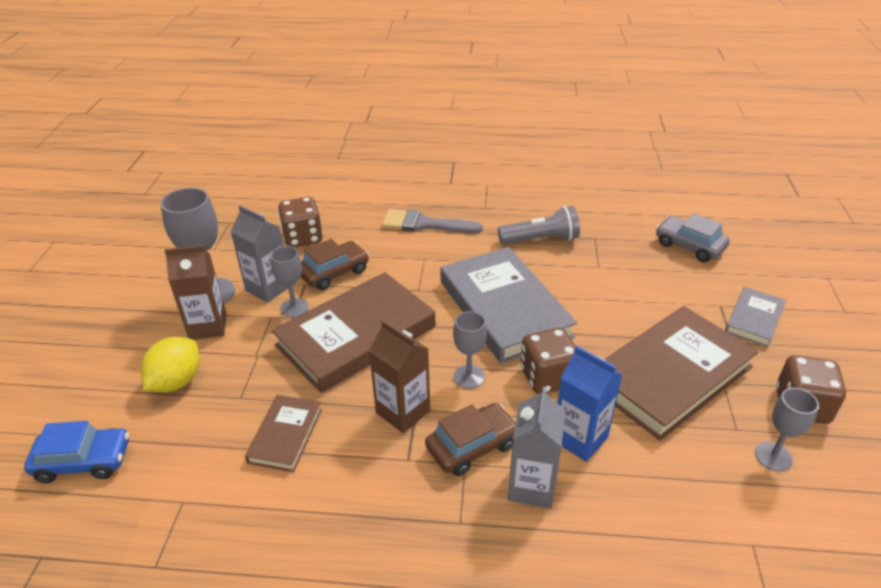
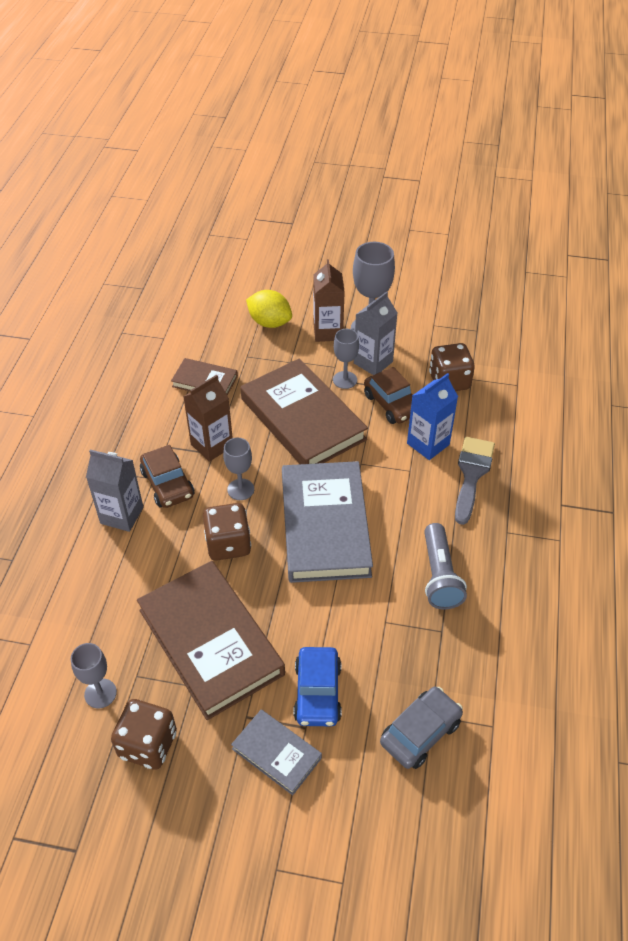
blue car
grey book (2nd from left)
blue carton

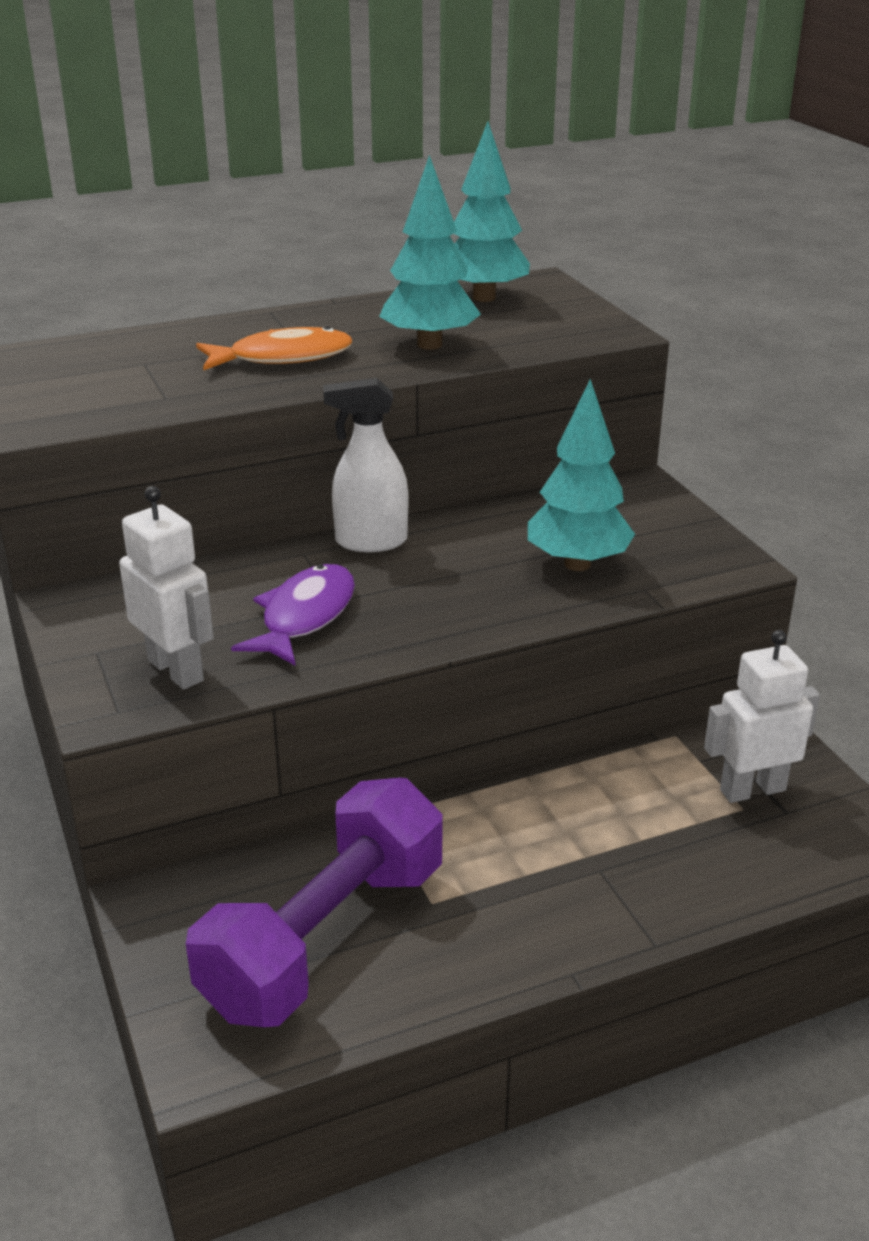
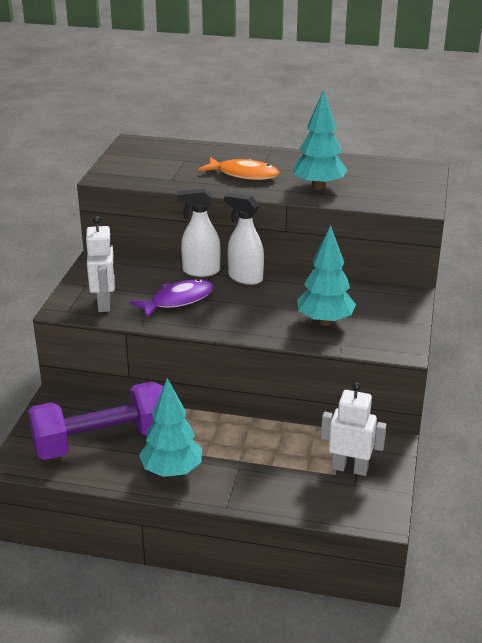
turquoise tree (1st from left)
white spray bottle (1st from left)

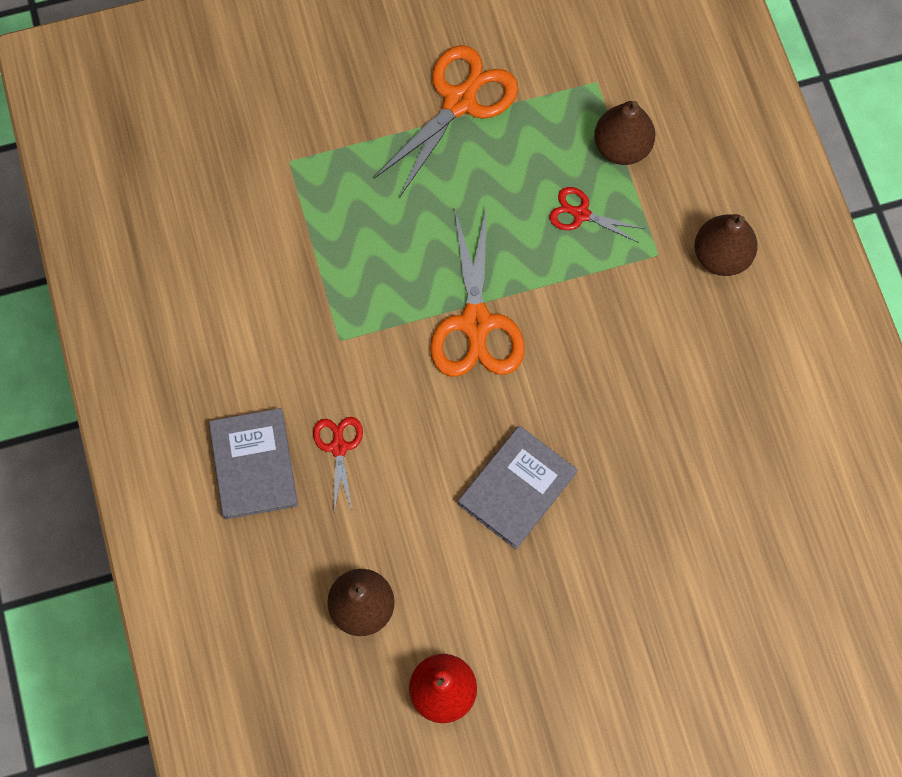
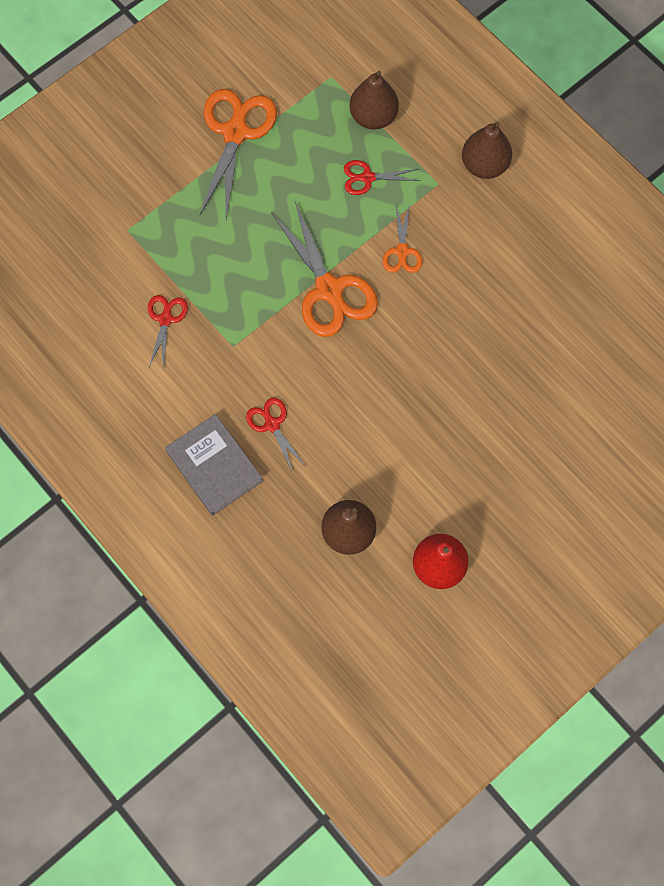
grey book (2nd from left in the first image)
red scissors (1st from left)
orange scissors (3rd from left)

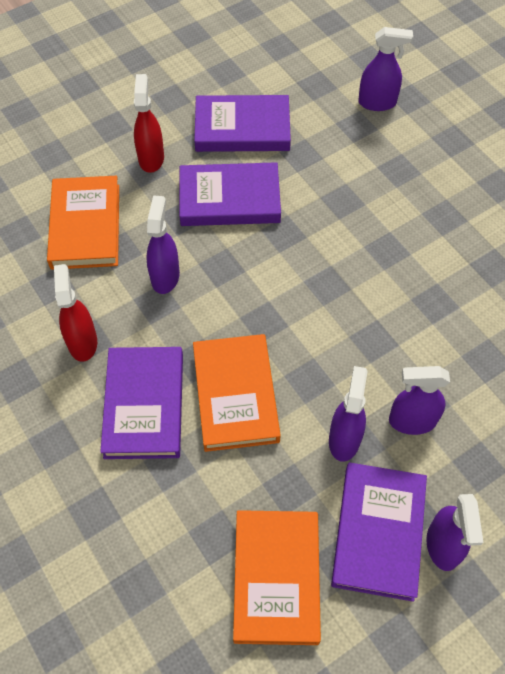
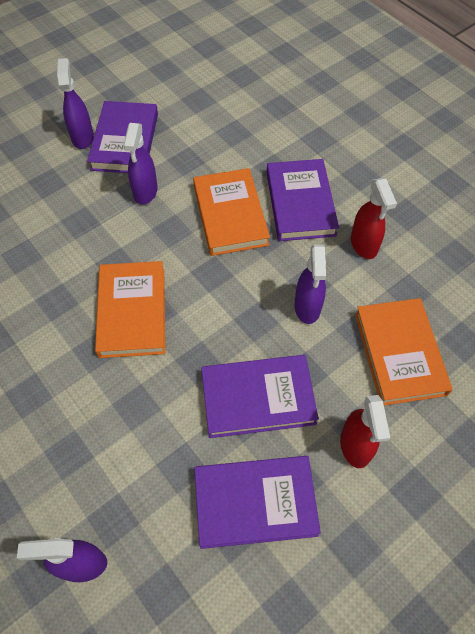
orange book (1st from left)
purple spray bottle (4th from left in the first image)

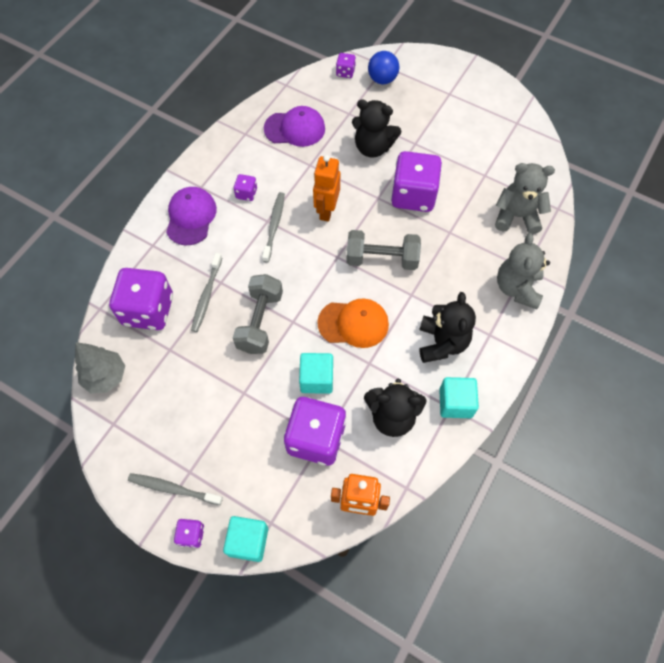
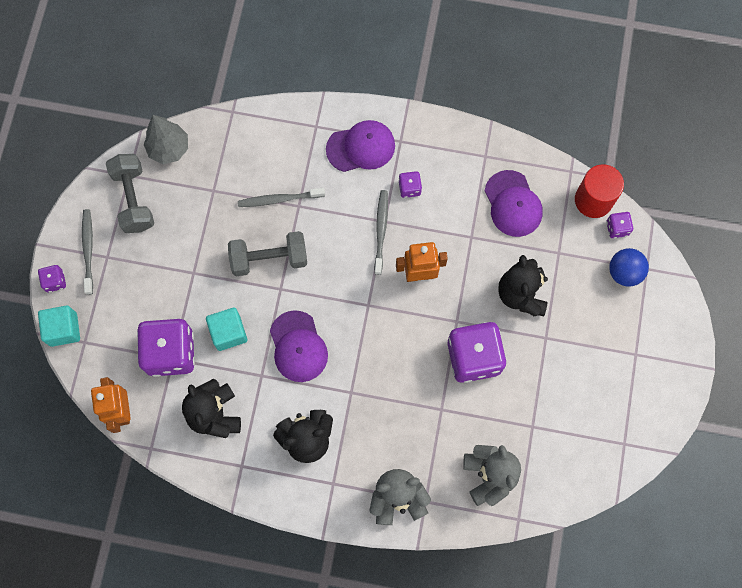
purple dice (1st from left in the first image)
grey toothbrush (3rd from left)
purple cap (1st from left)
grey dumbbell (1st from left)
turquoise cube (3rd from left in the first image)
red cylinder

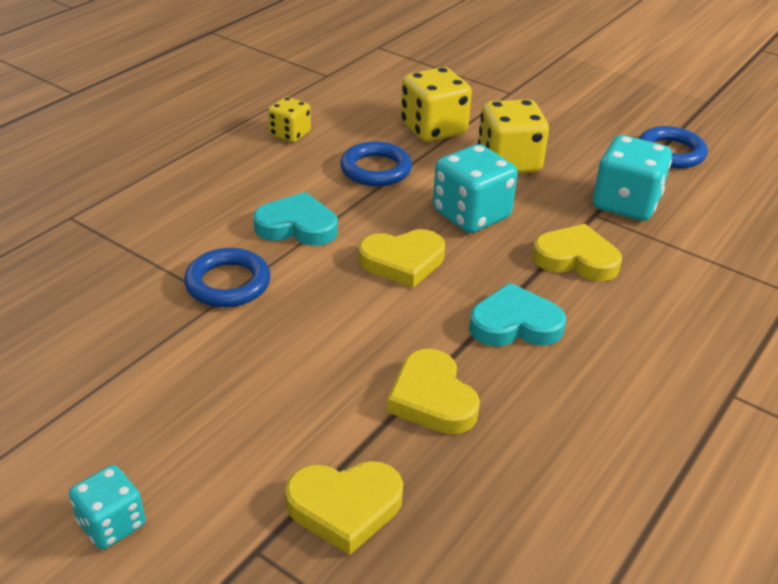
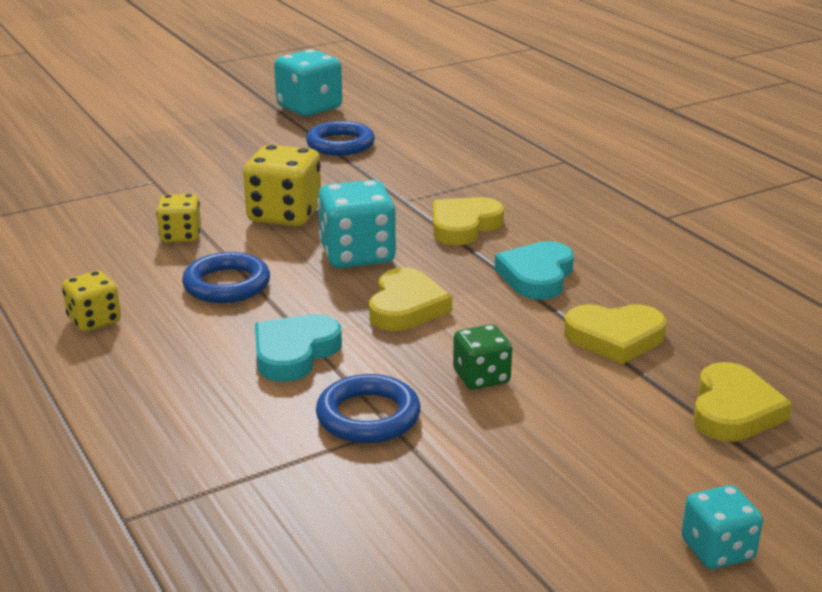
yellow dice (2nd from left)
turquoise dice (1st from left)
green dice

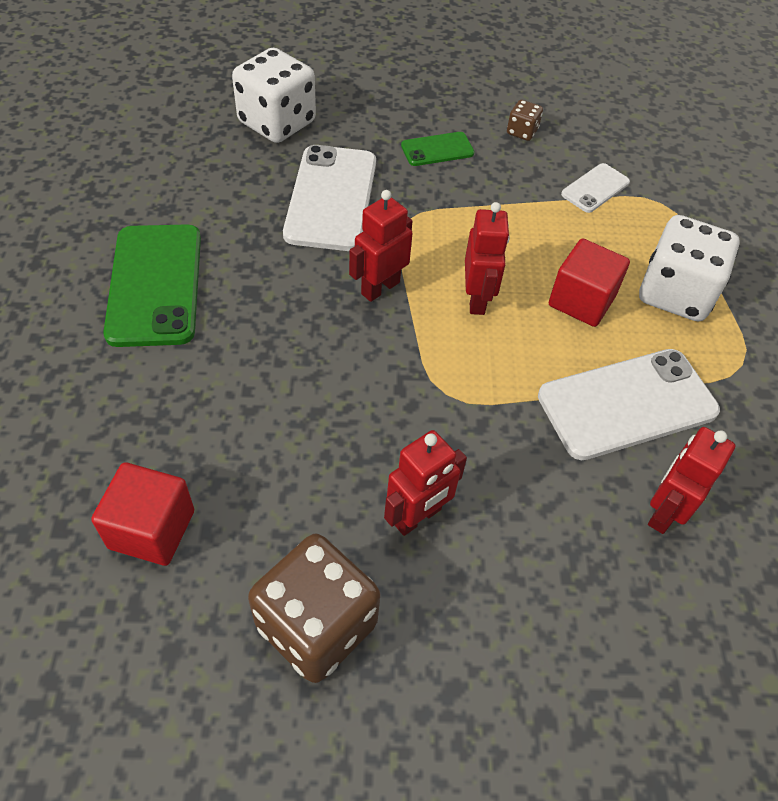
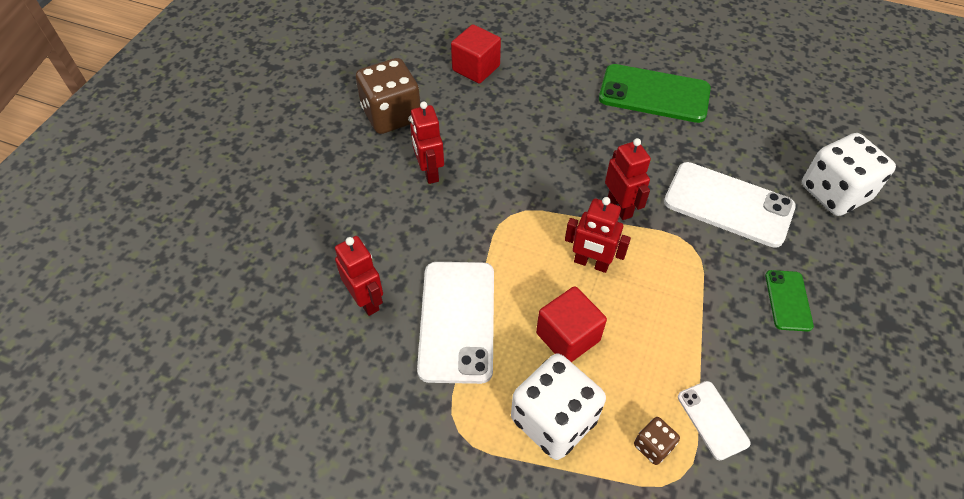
brown dice (2nd from left)

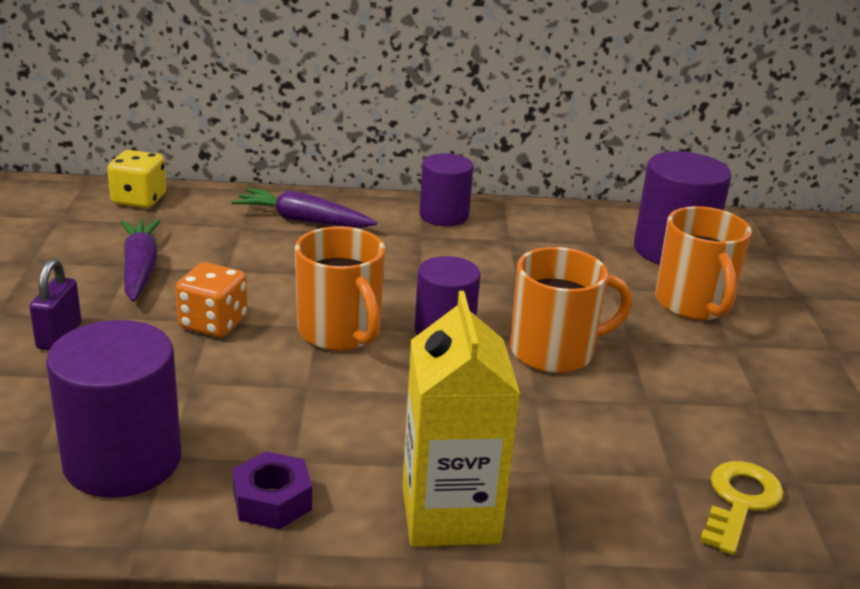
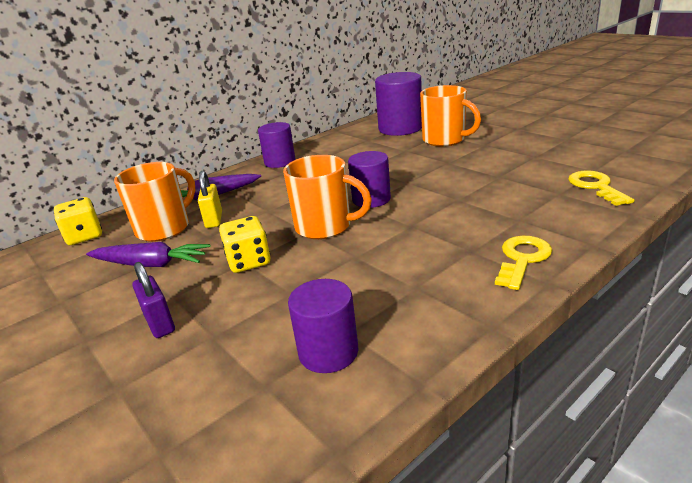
purple cylinder (2nd from left)
purple carrot (1st from left)
yellow dice (2nd from left)
purple nut
yellow key (1st from left)
orange mug (1st from left)
yellow padlock

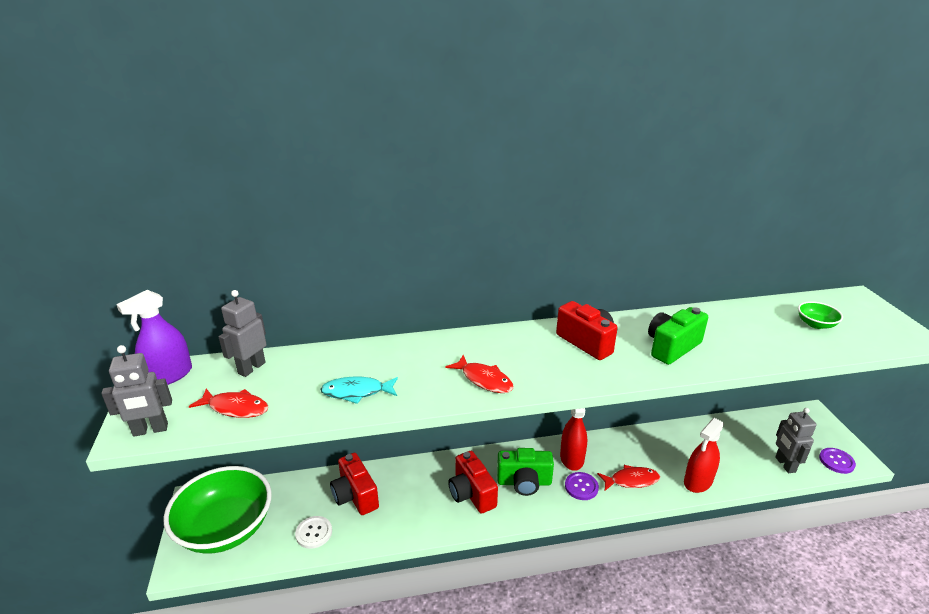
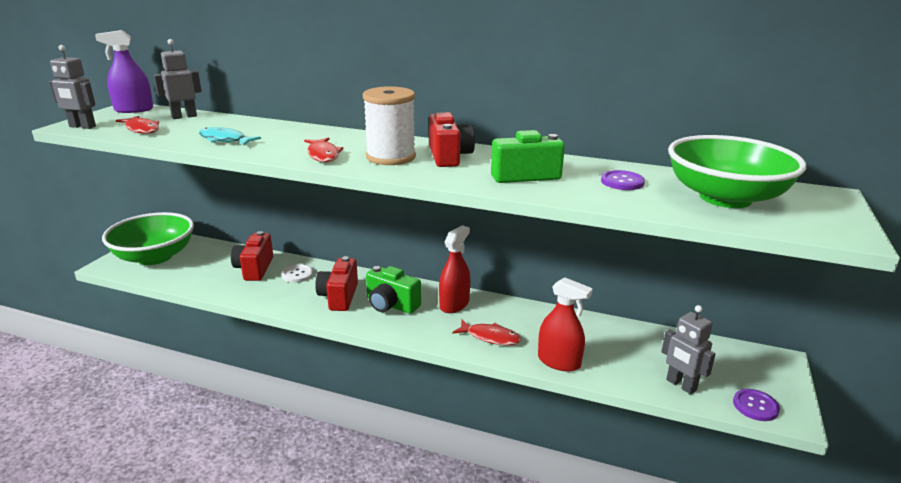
white button
purple button (1st from left)
red spray bottle (2nd from left)
grey robot (3rd from left)
green bowl (2nd from left)
white spool

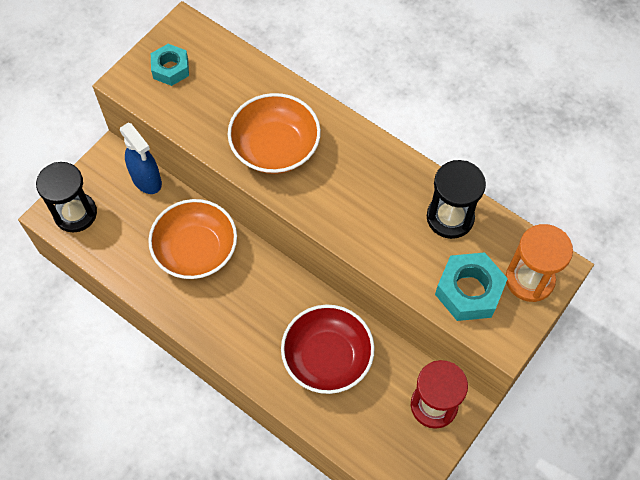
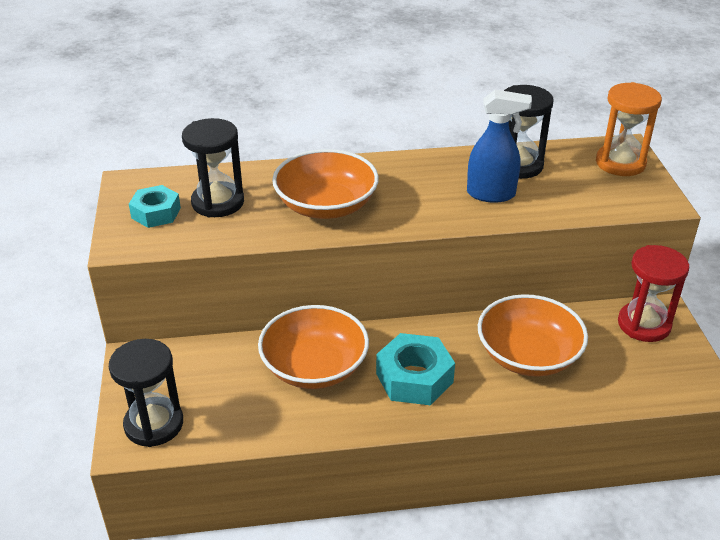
blue spray bottle
orange bowl (3rd from left)
turquoise nut (2nd from left)
black hourglass (2nd from left)

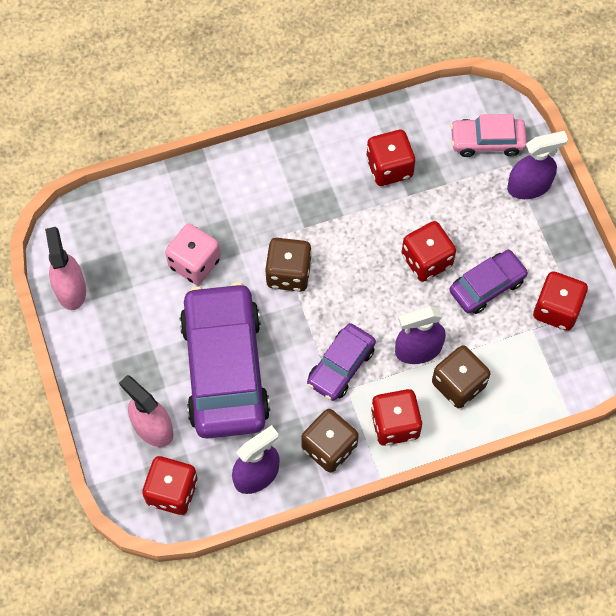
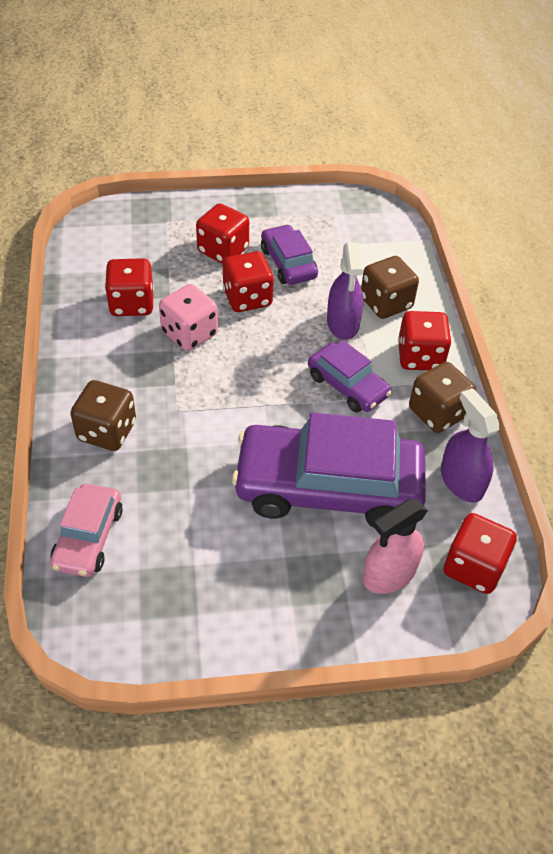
pink spray bottle (1st from left in the first image)
pink dice
brown dice (1st from left)
pink car
purple spray bottle (3rd from left in the first image)
red dice (2nd from left)

